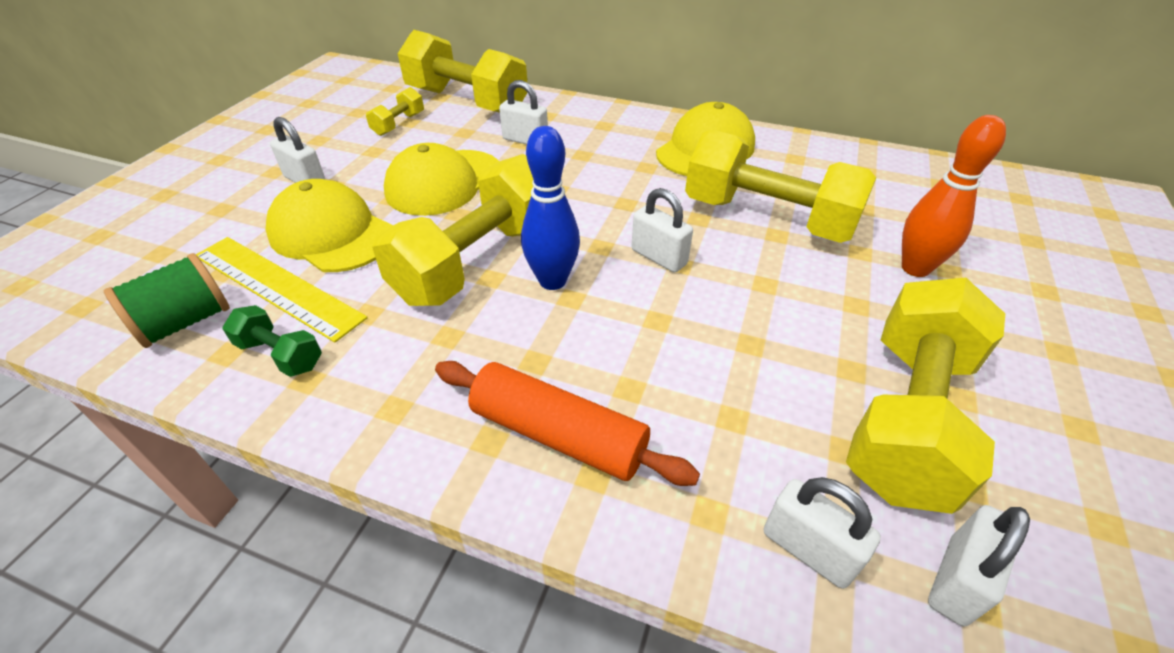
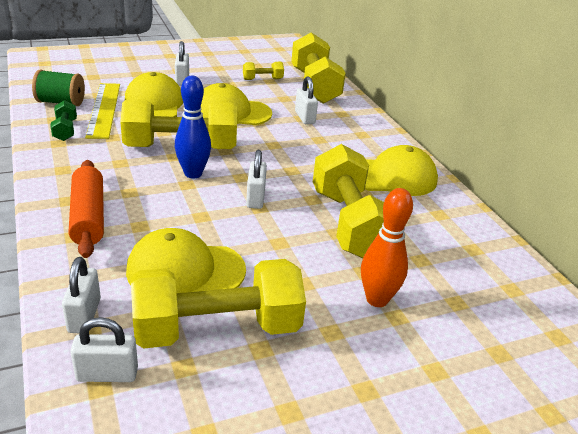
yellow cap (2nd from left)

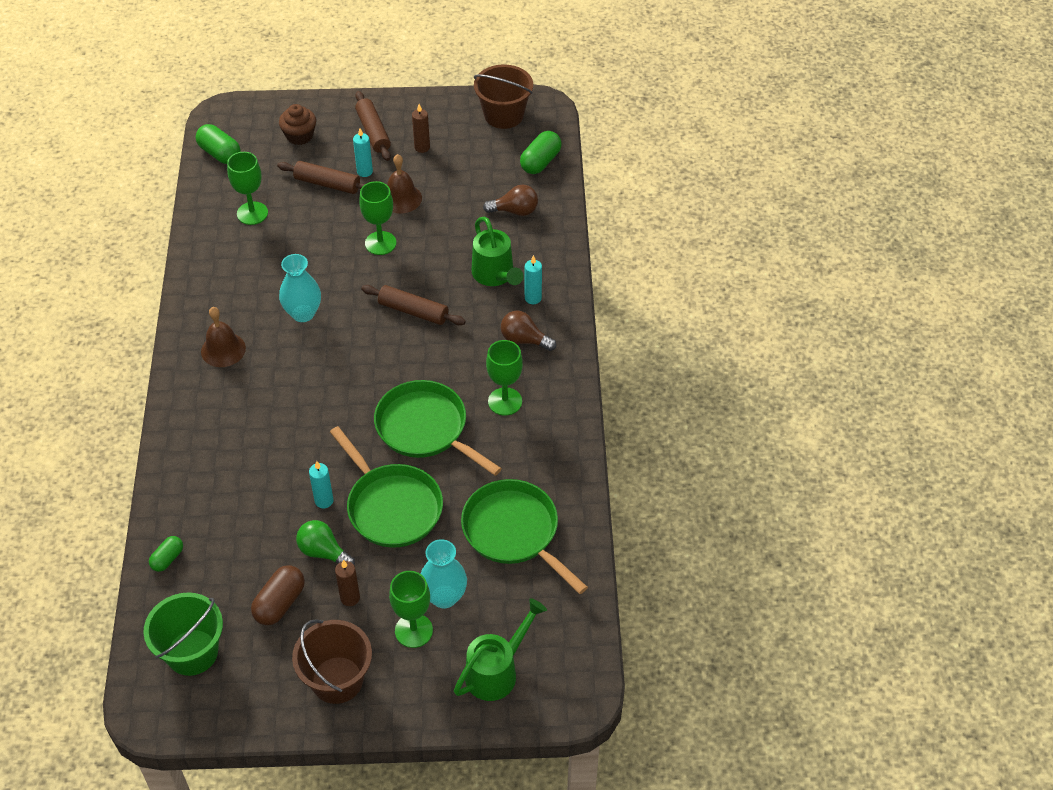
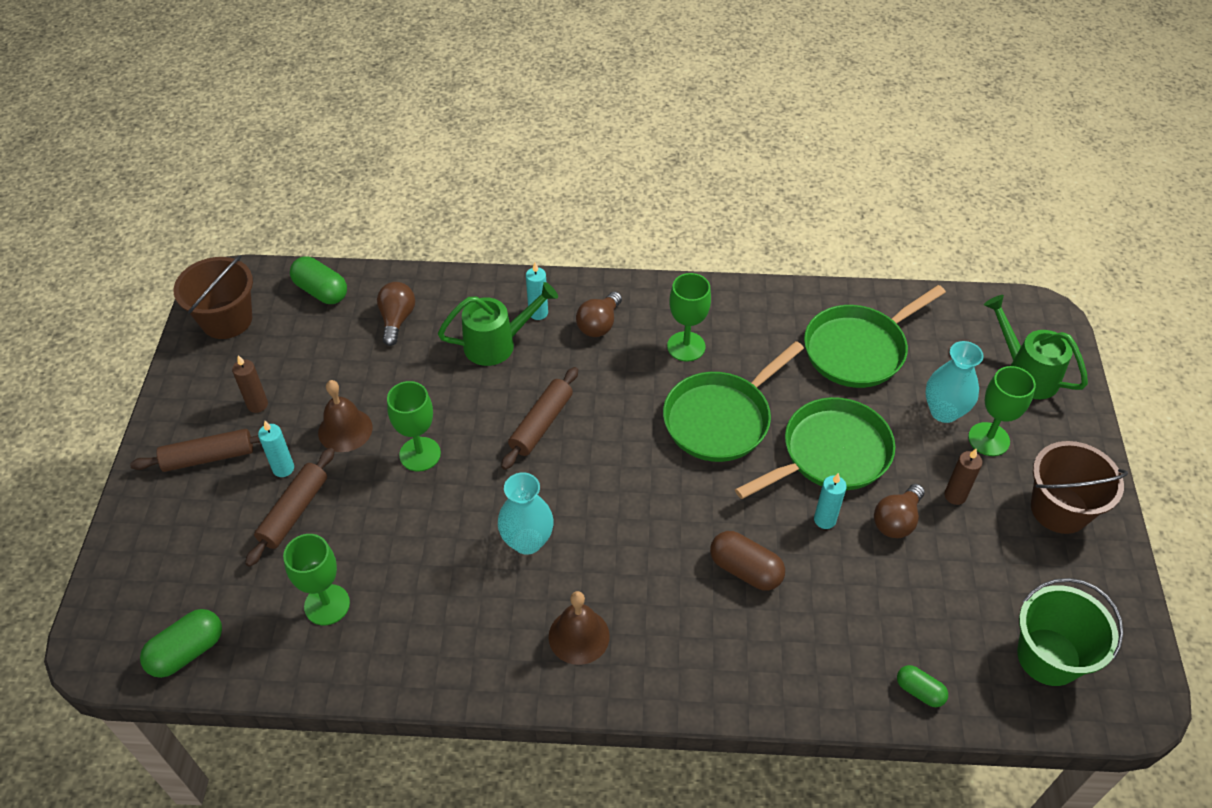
brown capsule
brown cupcake
brown light bulb (3rd from left)

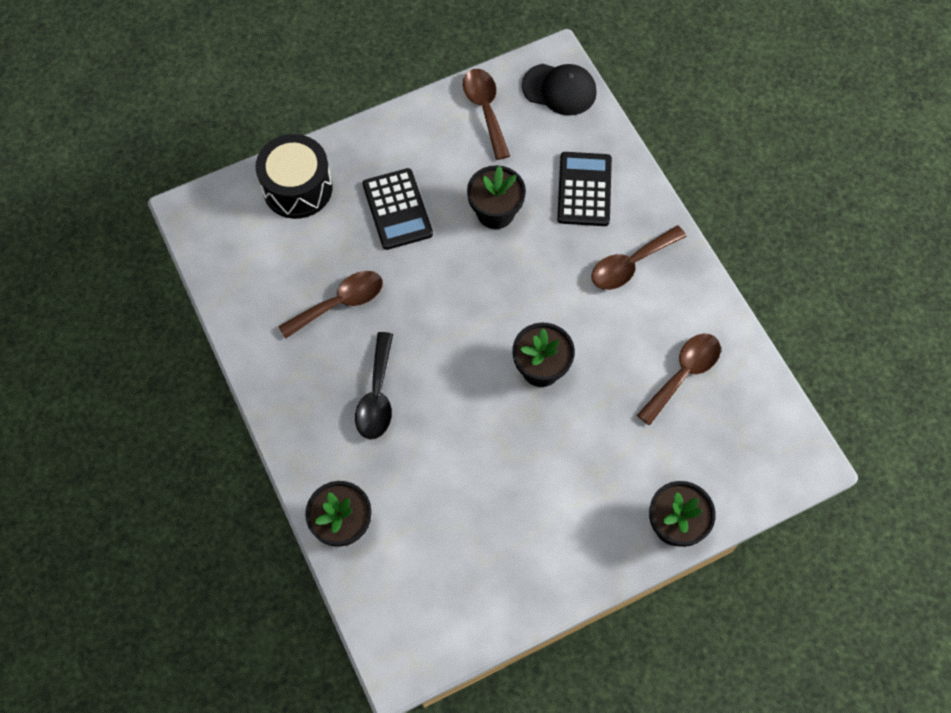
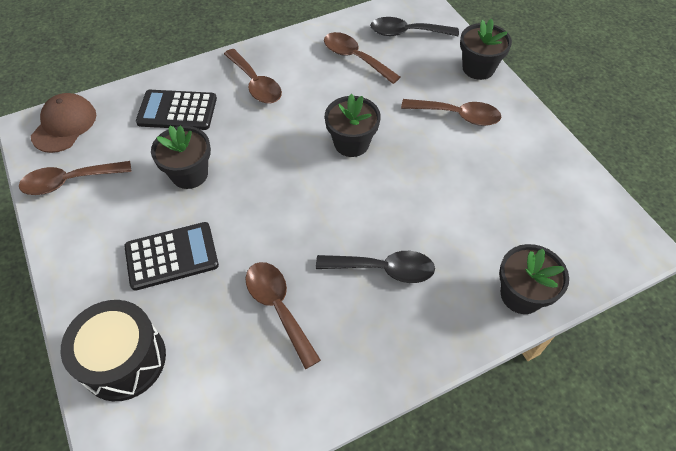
brown cap
black spoon (2nd from left)
brown spoon (5th from left)

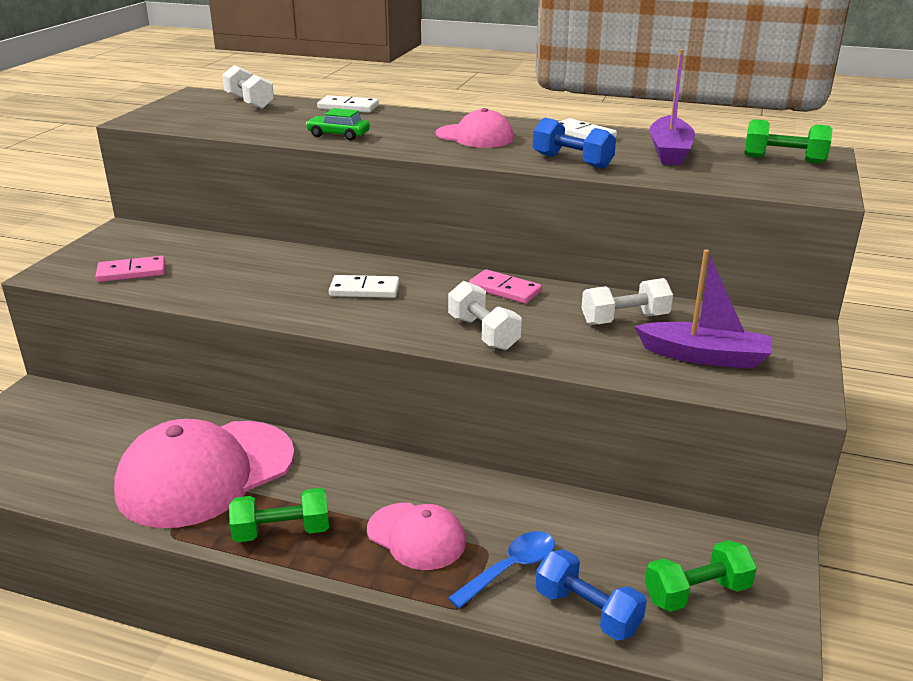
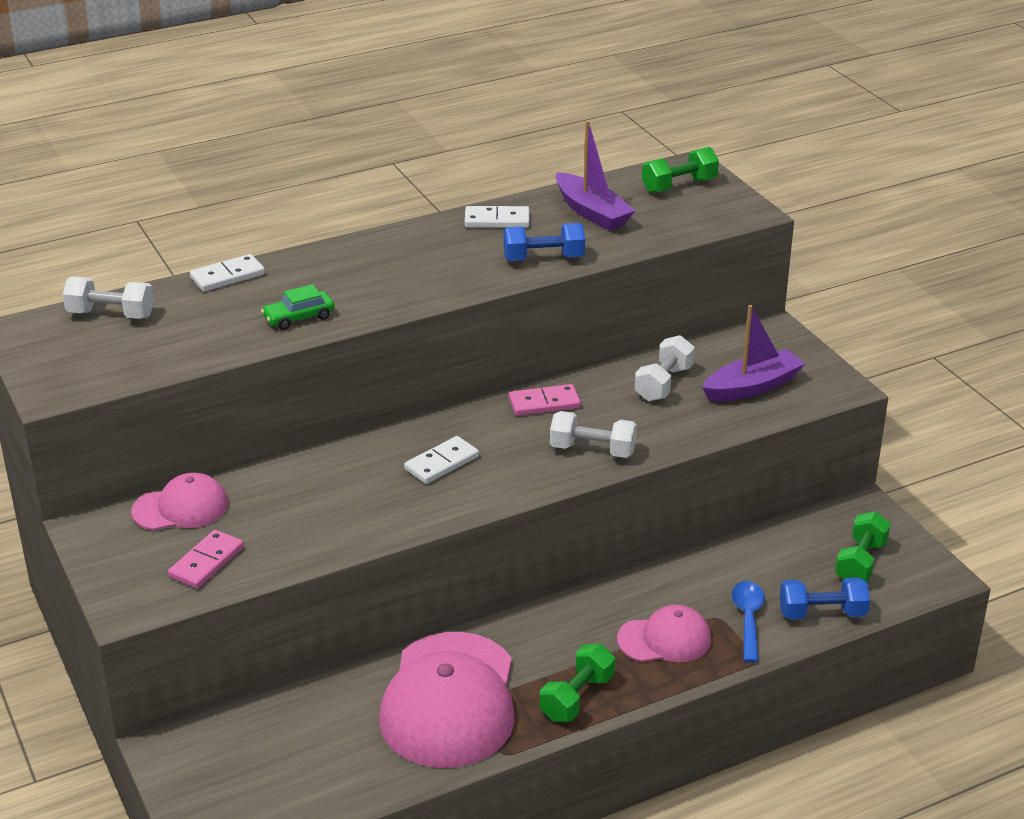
pink cap (1st from left)

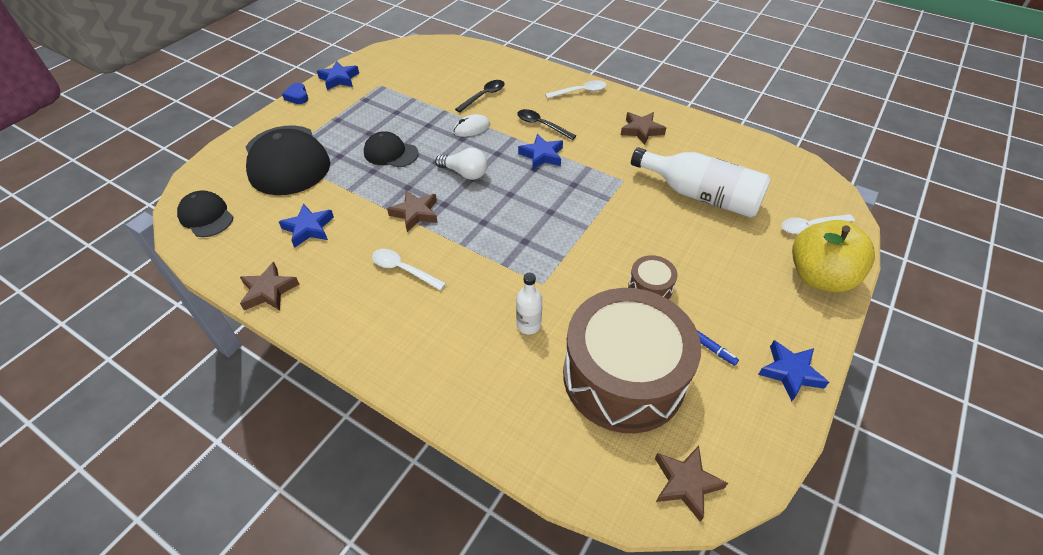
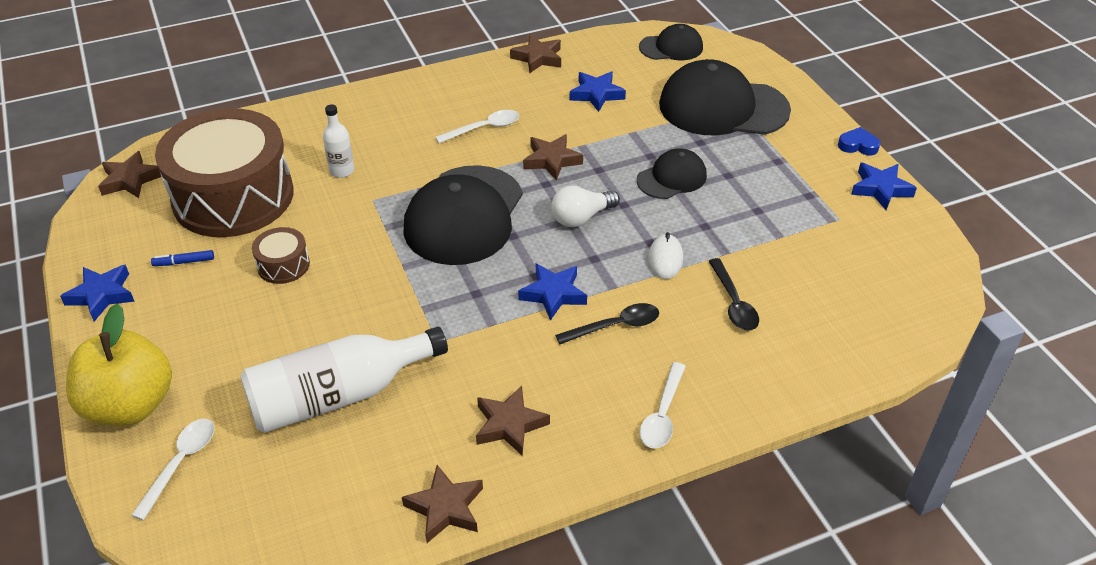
brown star (2nd from left)
black cap (1st from left)

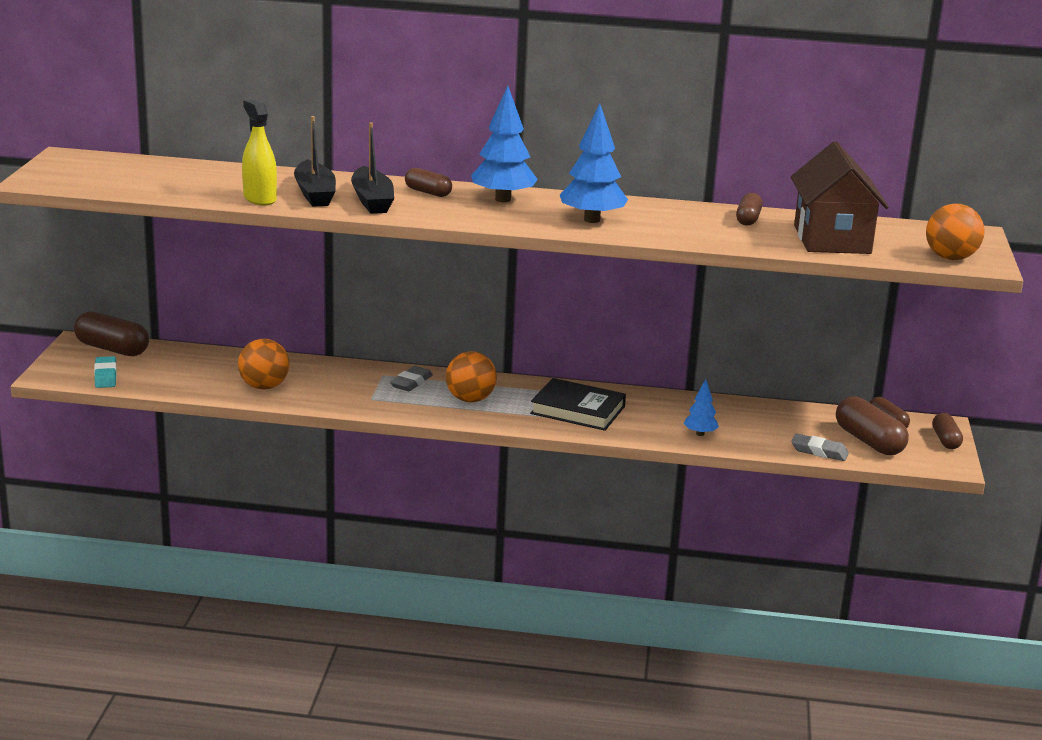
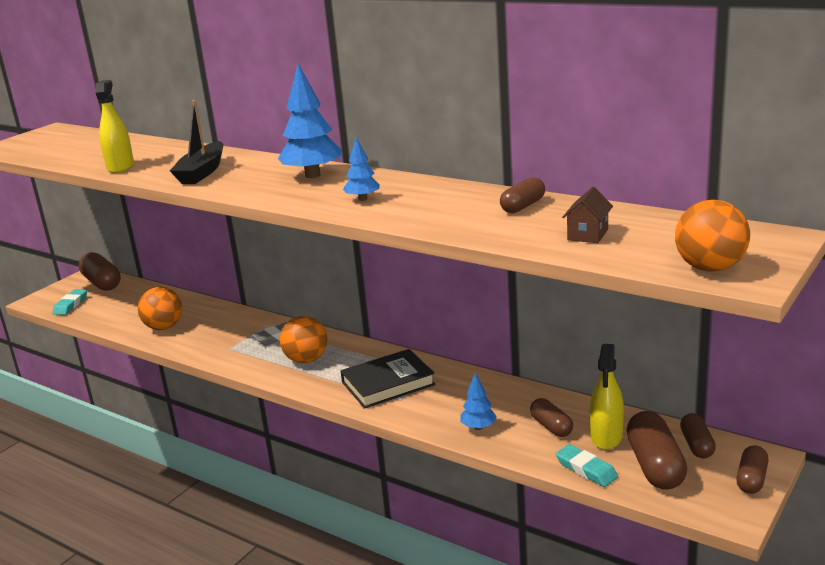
black boat (1st from left in the first image)
brown capsule (3rd from left)
black book
blue tree (2nd from left)
brown house
turquoise eraser (2nd from left)
yellow spray bottle (2nd from left)

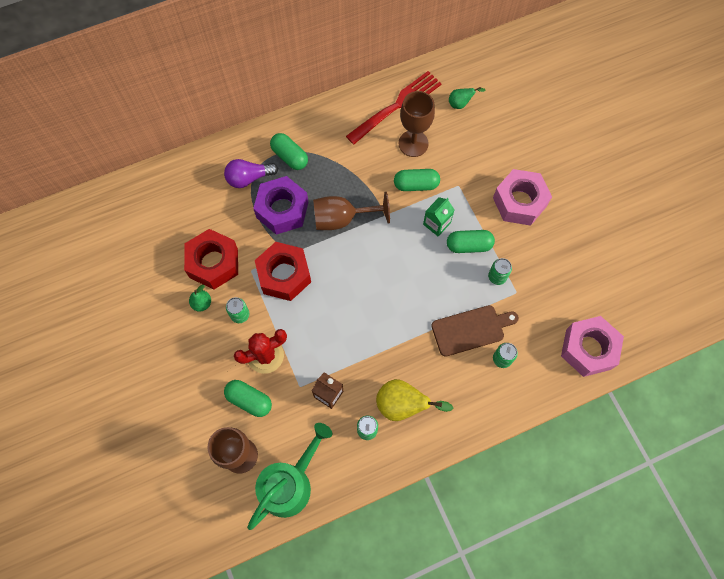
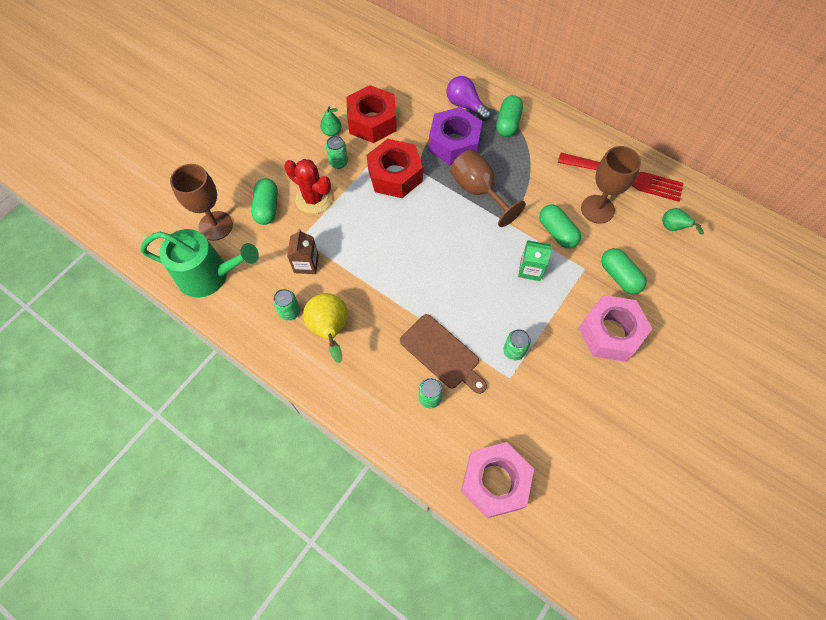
green capsule (4th from left)

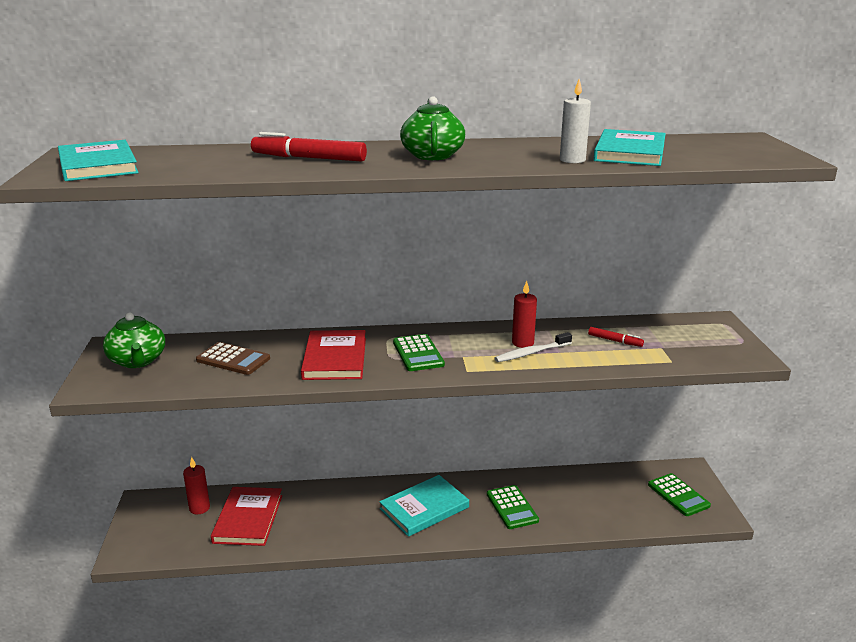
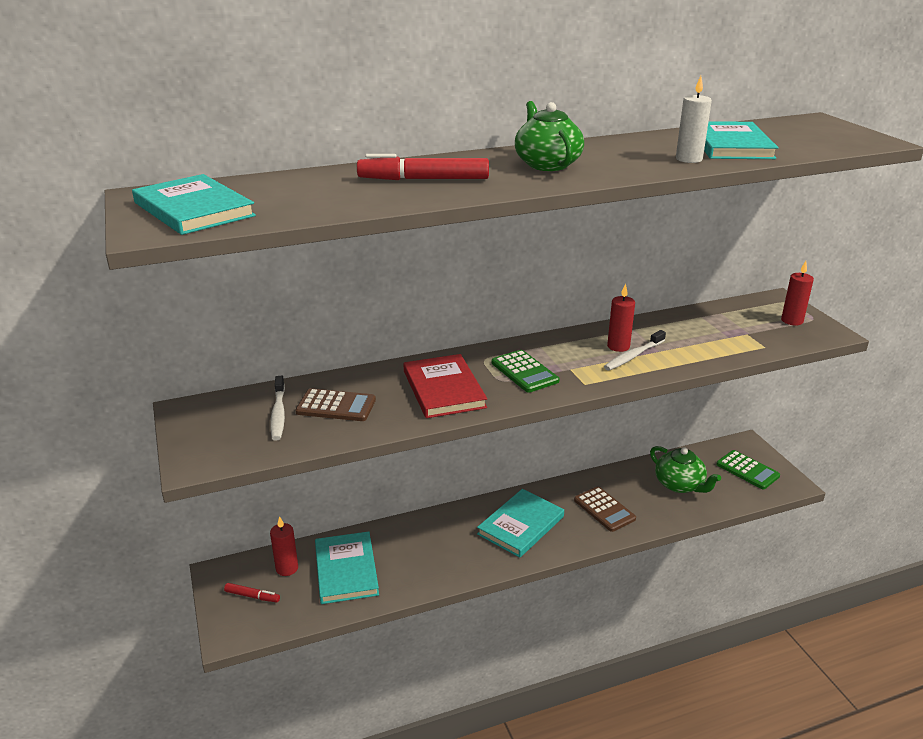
green teapot (2nd from left)
turquoise book (2nd from left)
brown calculator (2nd from left)
red marker (1st from left)
white toothbrush (1st from left)
red candle (3rd from left)

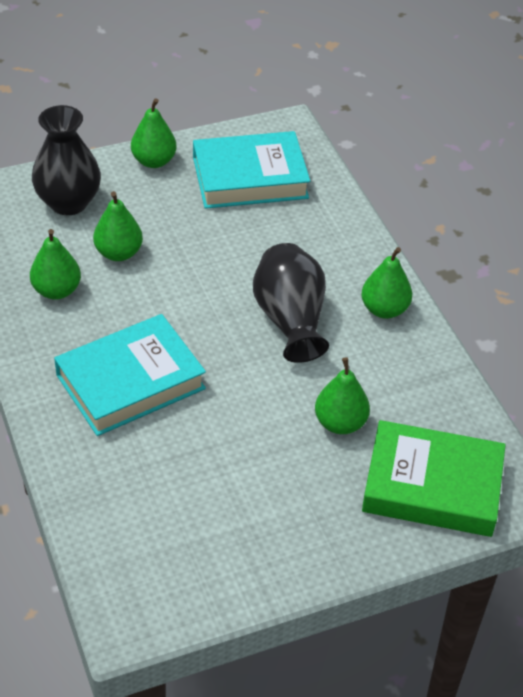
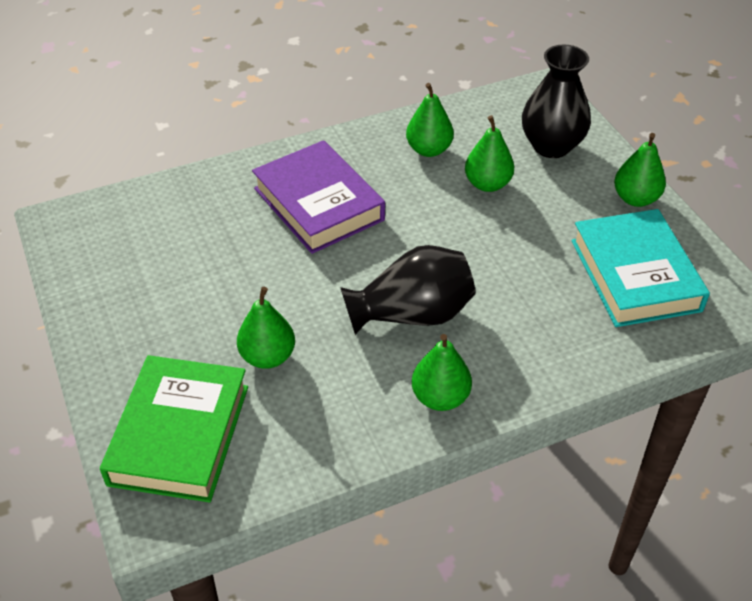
purple book

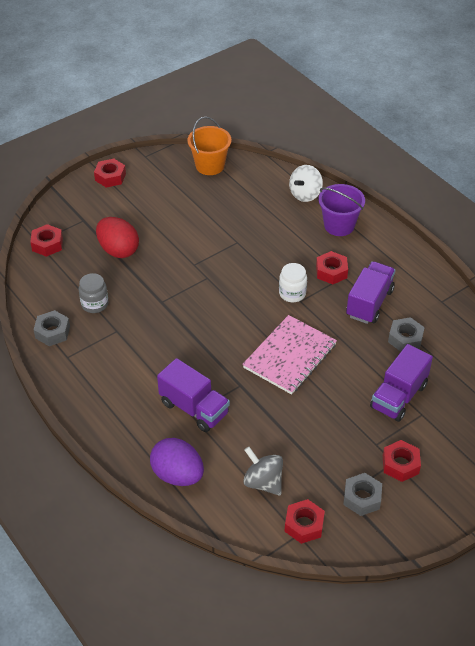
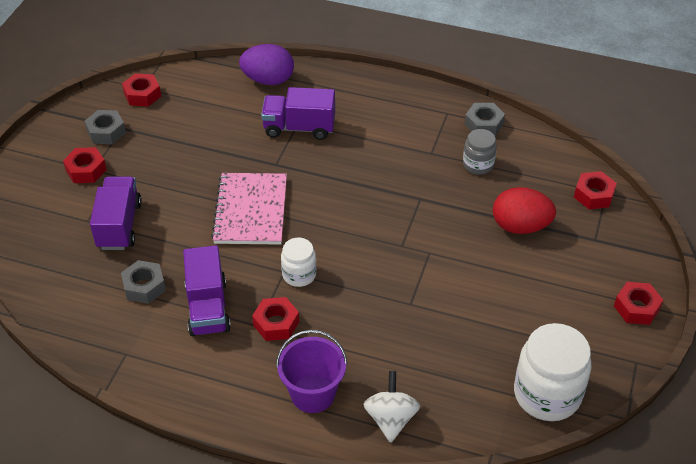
white jar (2nd from left)
grey spinning top

